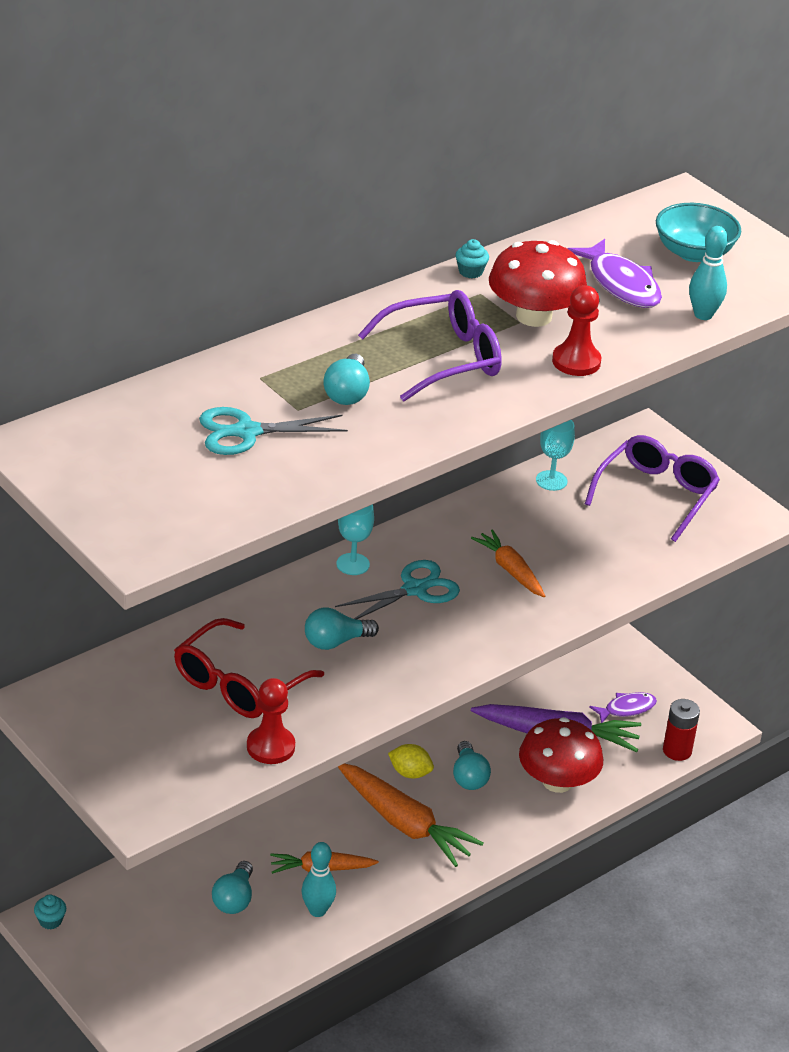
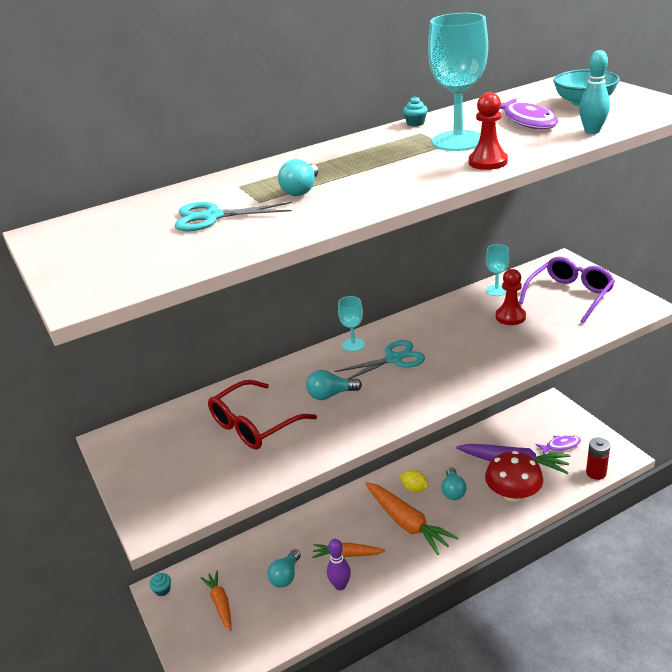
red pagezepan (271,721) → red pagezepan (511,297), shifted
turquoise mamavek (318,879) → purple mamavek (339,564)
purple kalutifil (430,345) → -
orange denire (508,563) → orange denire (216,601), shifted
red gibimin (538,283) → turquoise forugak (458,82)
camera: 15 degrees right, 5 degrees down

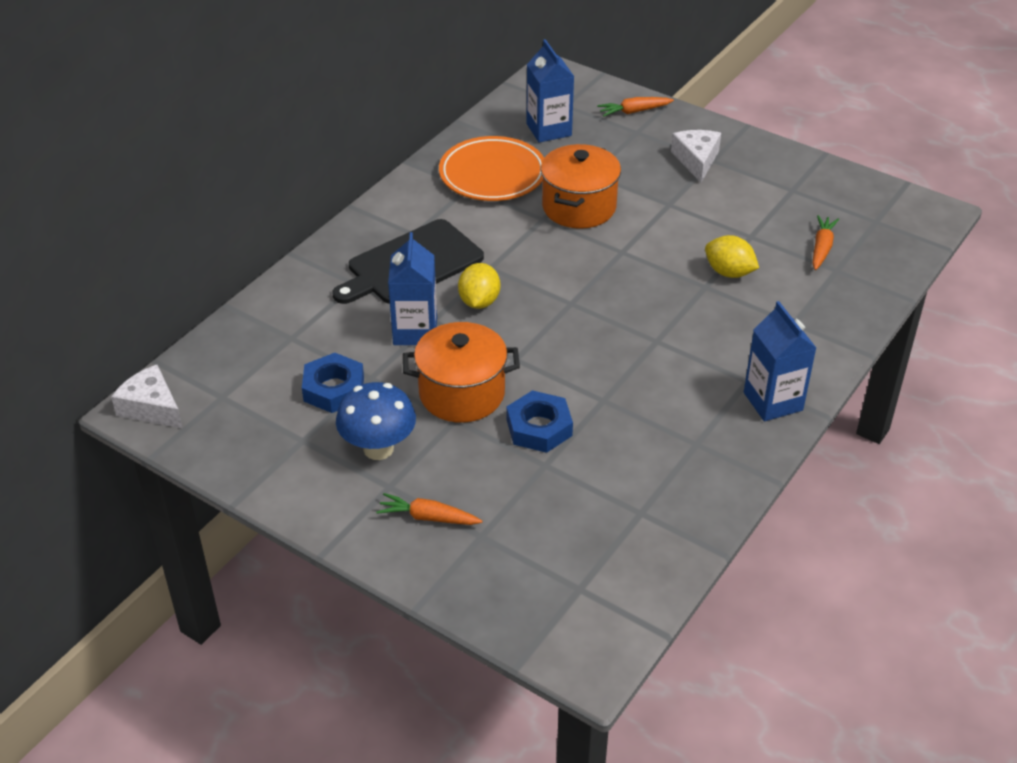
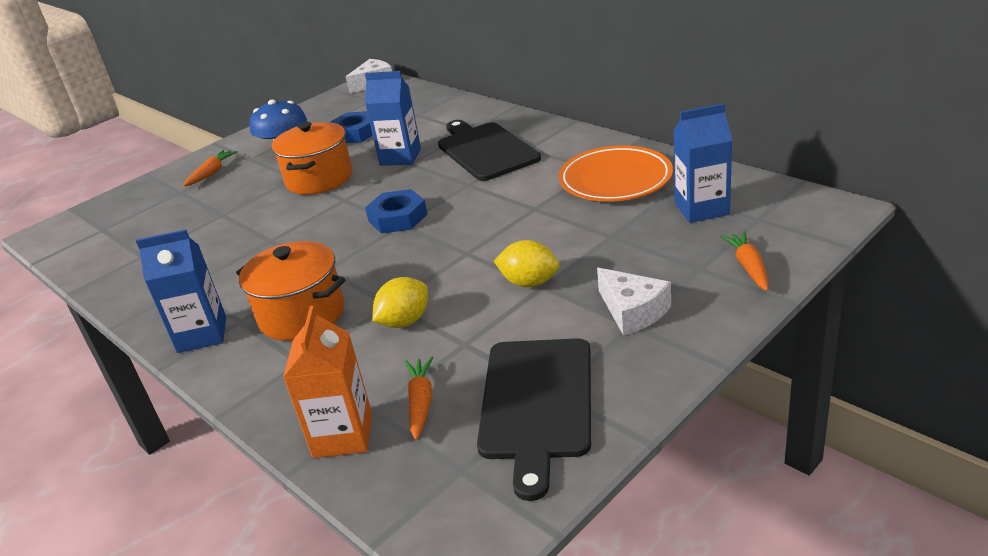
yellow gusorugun (479,286) → yellow gusorugun (526,263), shifted
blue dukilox (540,421) → blue dukilox (396,211), shifted
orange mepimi (581,186) → orange mepimi (290,290), shifted
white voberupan (696,156) → white voberupan (634,302), 45 degrees clockwise
orange denire (825,242) → orange denire (419,398), 120 degrees counterclockwise
- → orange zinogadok (327,382)
- → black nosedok (534,419)
camera: 105 degrees right, 10 degrees down

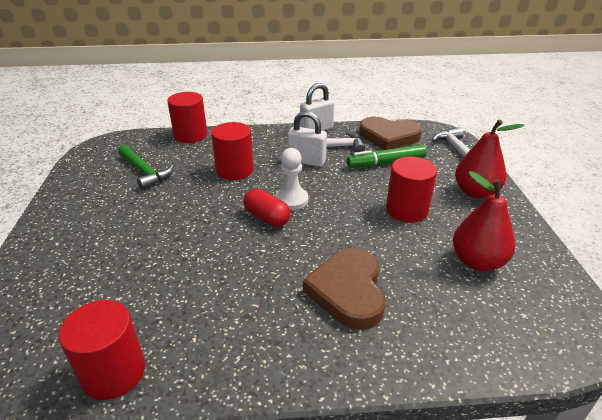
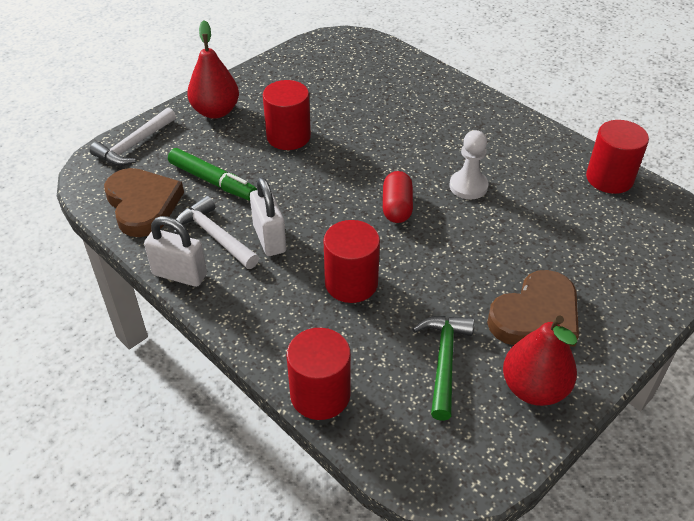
white pagezepan (291,179) → white pagezepan (469,165), shifted
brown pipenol (344,289) → brown pipenol (533,308), shifted
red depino (484,221) → red depino (540,361), shifted
camera: 130 degrees left, 10 degrees up

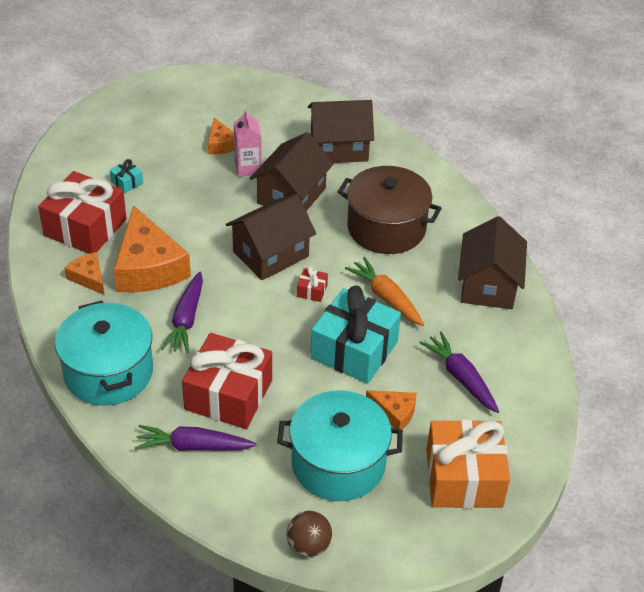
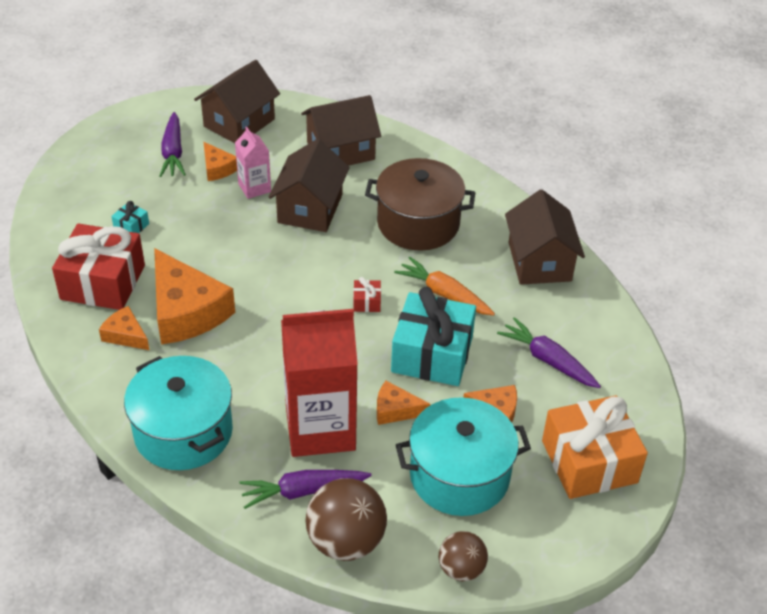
purple denire (182,312) → purple denire (173,144), shifted
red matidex (227,381) → red zinogadok (319,383)
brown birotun (271,237) → brown birotun (237,101), shifted
- → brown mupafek (346,519)
- → orange voberupan (404,403)
camera: 15 degrees left, 0 degrees up

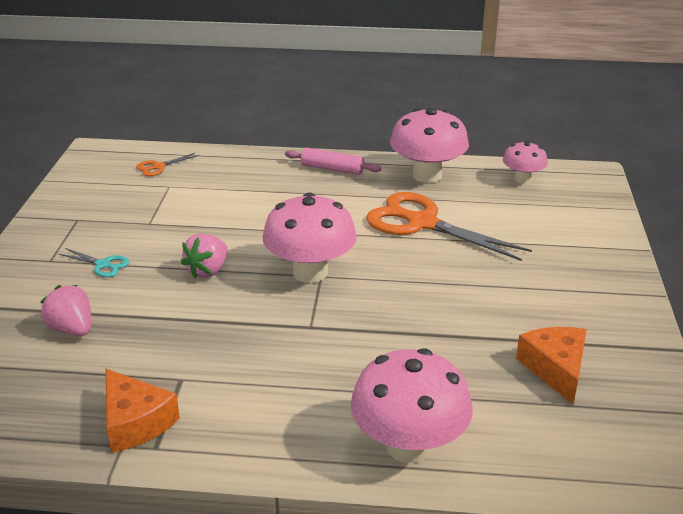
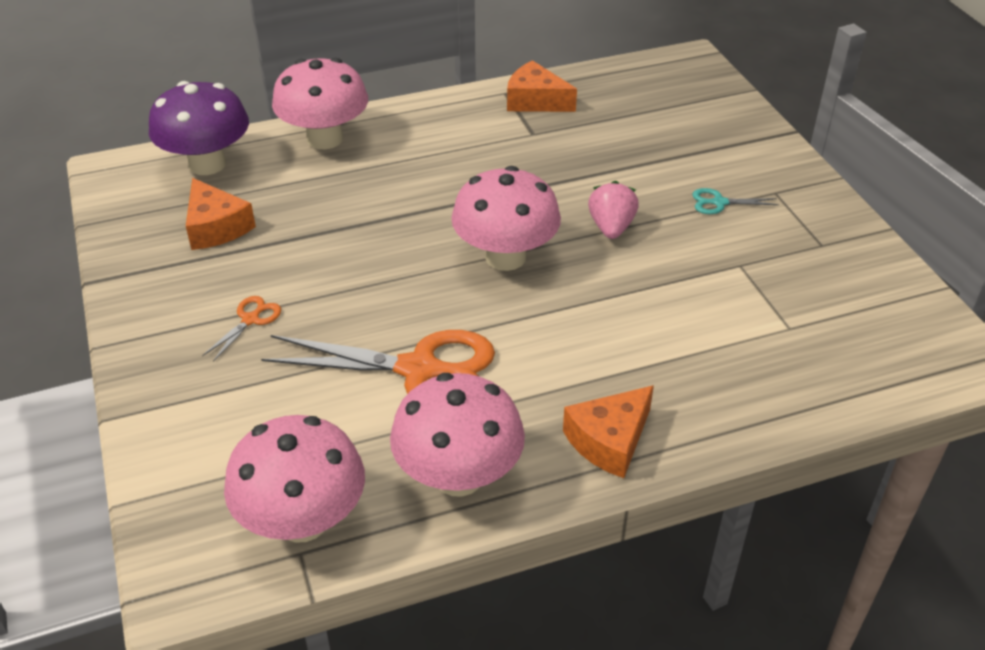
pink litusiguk (65,310) → -
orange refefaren (167,164) → orange refefaren (241,329), shifted
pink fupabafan (333,161) → orange voberupan (608,431)
pink gibimin (525,162) → pink gibimin (294,478), x1.77
- → purple gibimin (199,128)
camera: 155 degrees right, 10 degrees up

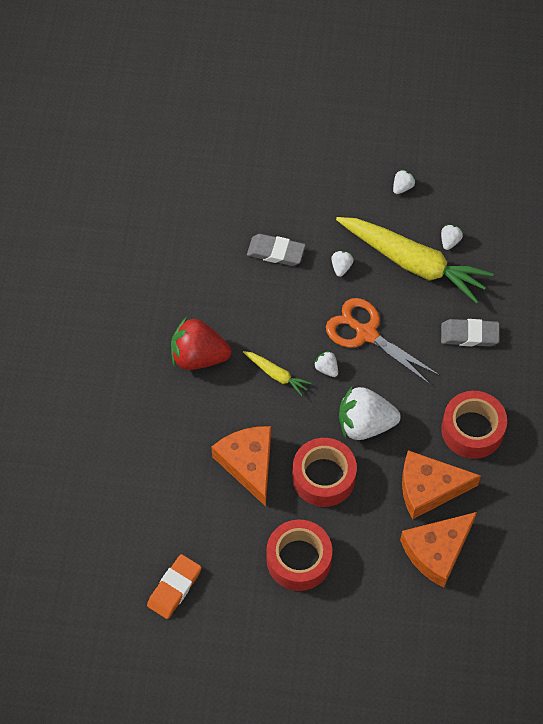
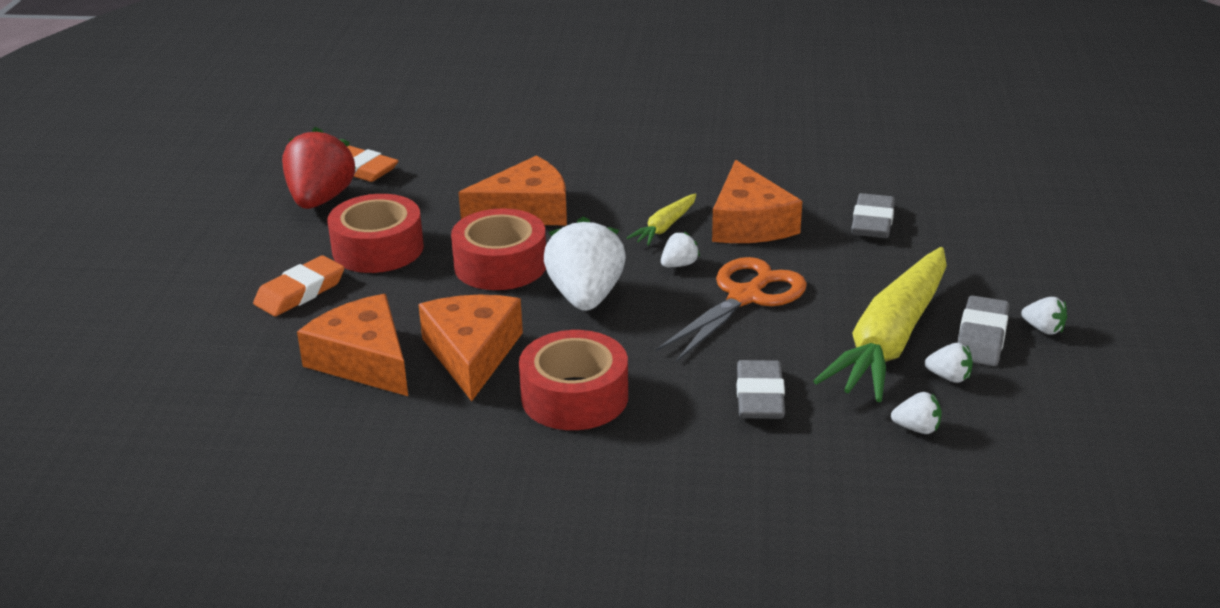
red litusiguk (201,343) → red litusiguk (319,168), shifted
white litusiguk (342,264) → white litusiguk (916,413), shifted
- → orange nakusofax (298,285)
- → orange voberupan (757,201)
- → grey nakusofax (983,330)
camera: 90 degrees right, 30 degrees down

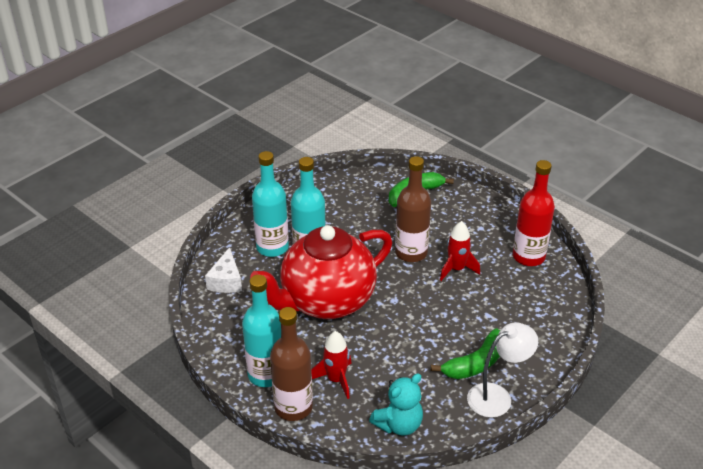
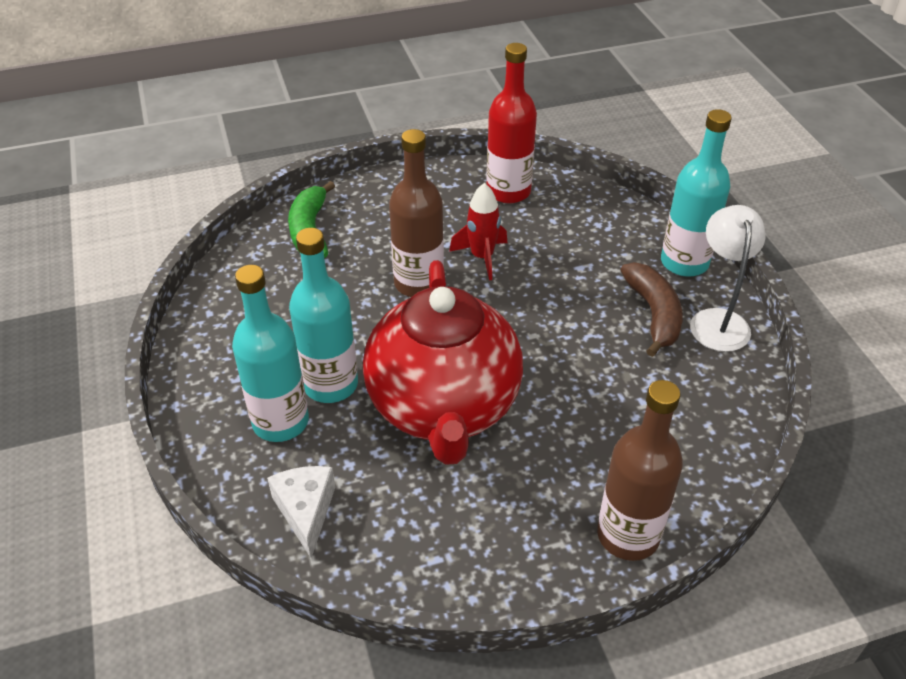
white voberupan (223,270) → white voberupan (301,512), 135 degrees counterclockwise
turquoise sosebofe (261,331) → turquoise sosebofe (696,193), shifted
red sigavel (331,365) → -
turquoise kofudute (396,404) → -
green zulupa (465,353) → brown zulupa (652,309)
camera: 60 degrees left, 5 degrees up

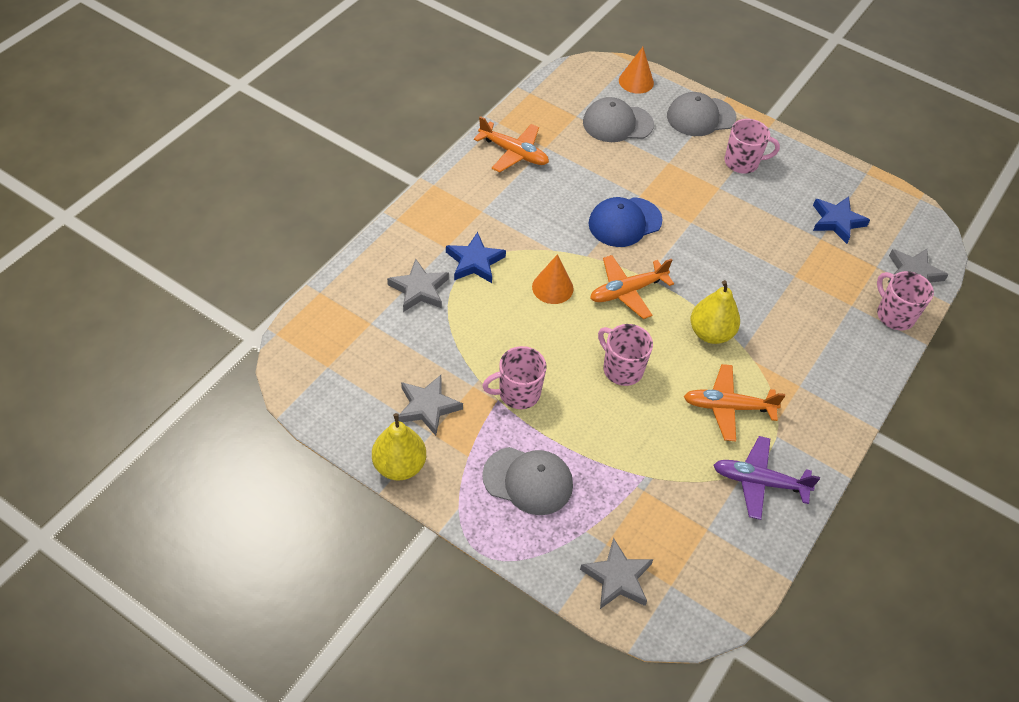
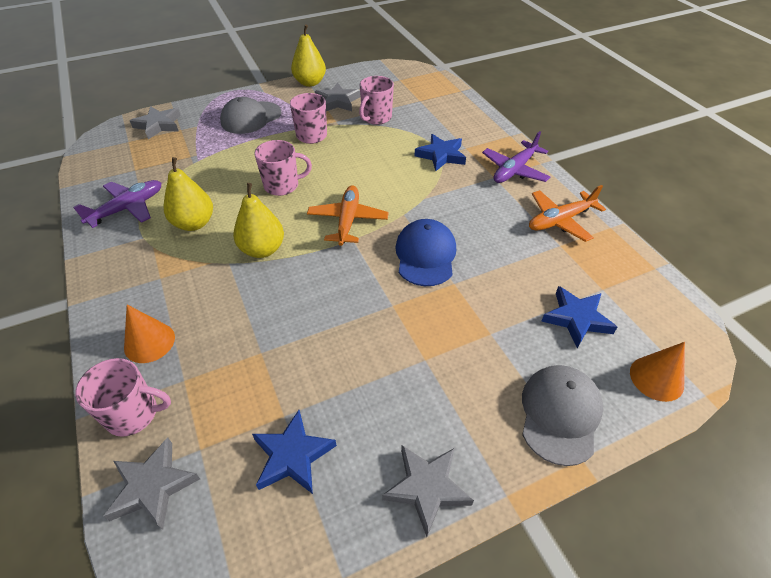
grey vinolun (418,285) → grey vinolun (428,491), shifted
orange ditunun (552,279) → orange ditunun (149,334), shifted
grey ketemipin (618,119) → blue vinolun (579,317)
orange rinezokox (734,403) → yellow depino (188,194)
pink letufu (752,146) → pink letufu (376,100), shifted
- → purple rinezokox (516,157)
camera: 125 degrees right, 5 degrees down

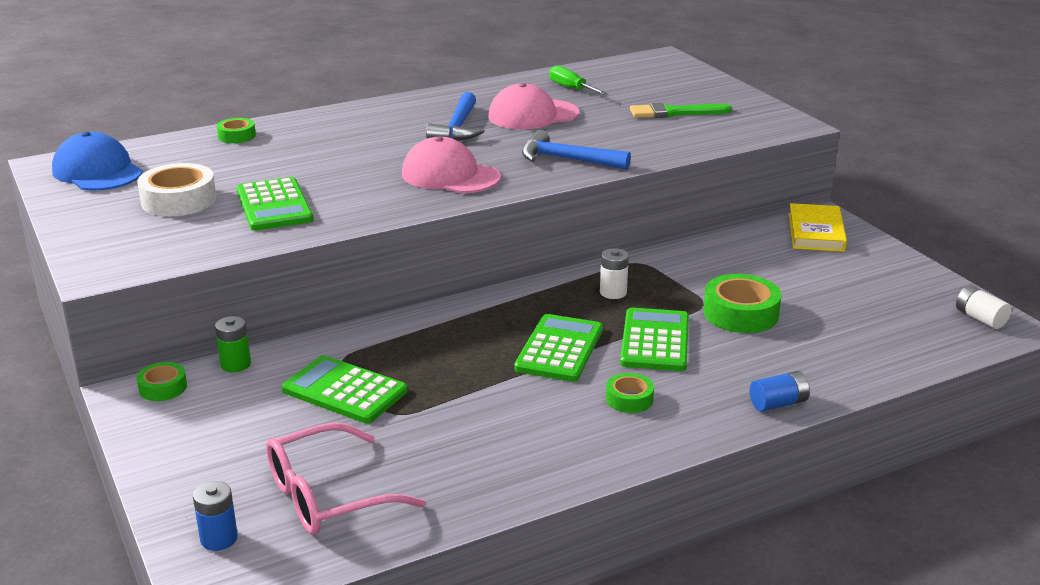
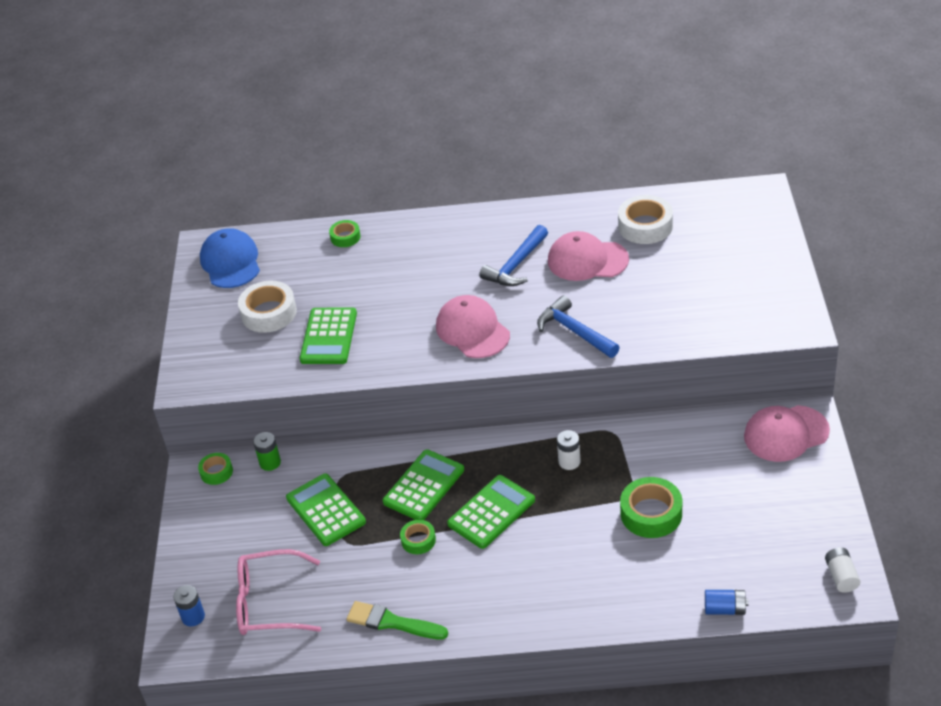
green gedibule (578,80) → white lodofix (645,219)
green lodofix (630,393) → green lodofix (418,537), shifted
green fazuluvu (654,339) → green fazuluvu (423,484), shifted
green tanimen (681,110) → green tanimen (397,620), shifted
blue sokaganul (780,391) → blue sokaganul (727,602), shifted
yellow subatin (818,227) → pink ketemipin (787,433)
camera: 30 degrees right, 15 degrees up

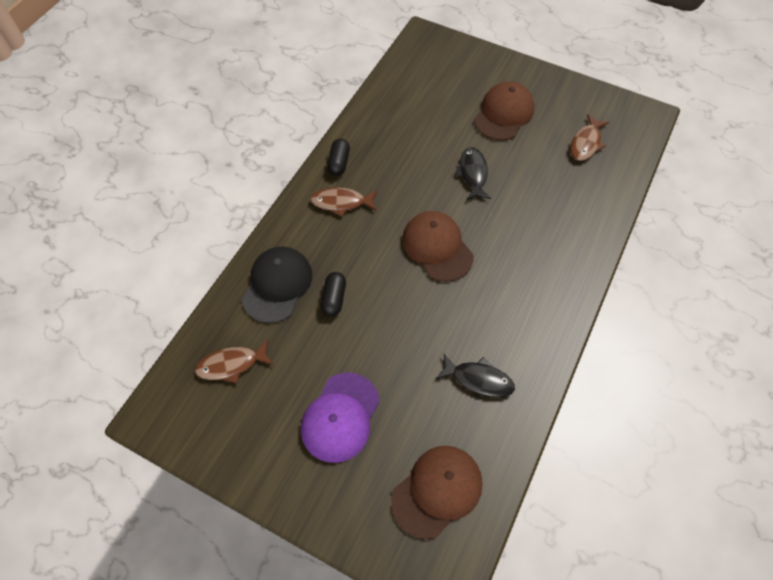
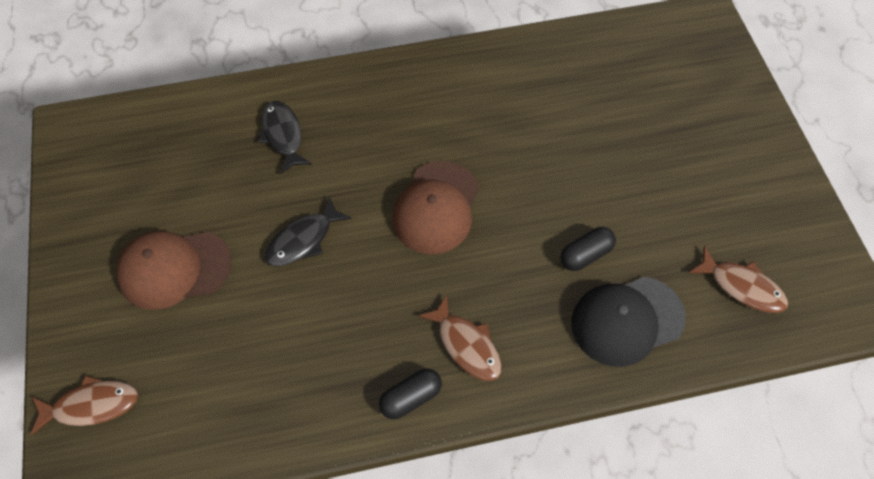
purple ketemipin (340,418) → -
brown ketemipin (436,492) → -
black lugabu (475,376) → black lugabu (285,137), shifted
brown lugabu (589,137) → brown lugabu (84,405), shifted
camera: 130 degrees left, 0 degrees up

